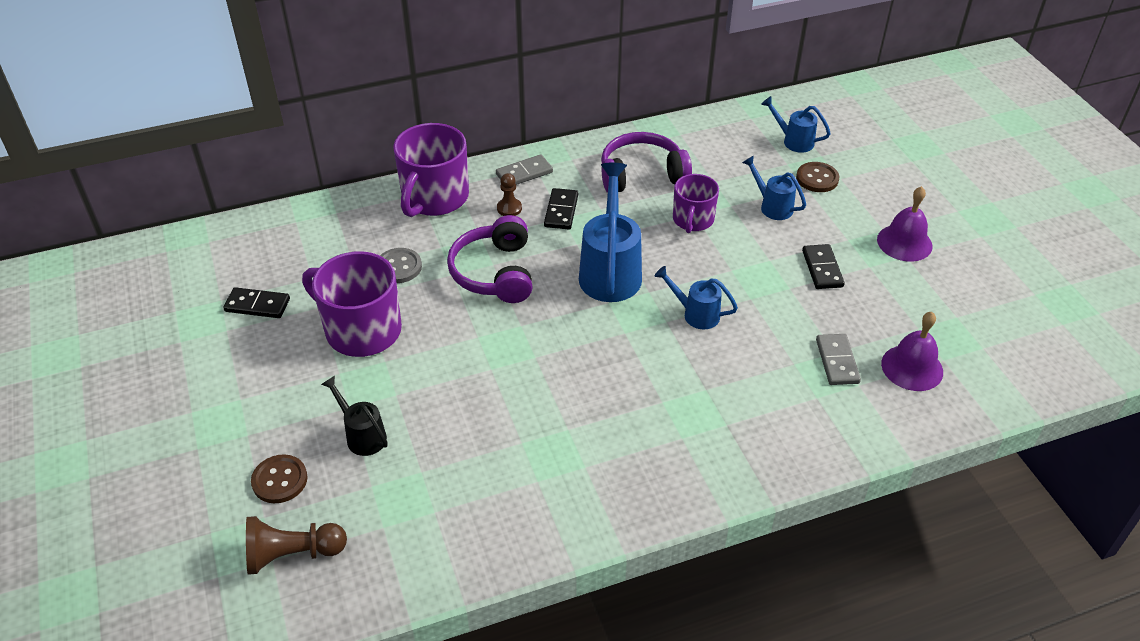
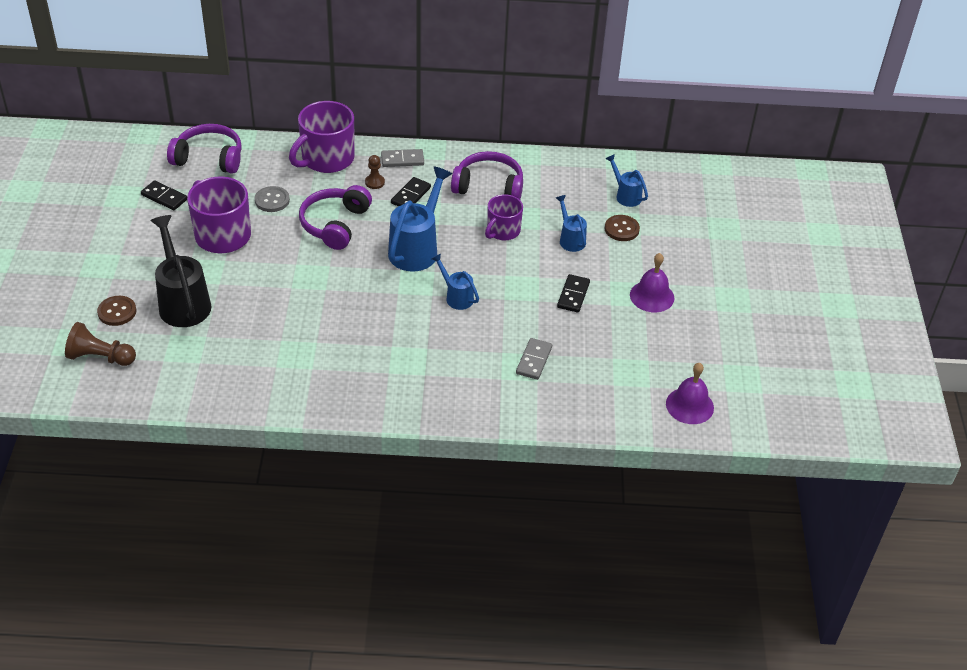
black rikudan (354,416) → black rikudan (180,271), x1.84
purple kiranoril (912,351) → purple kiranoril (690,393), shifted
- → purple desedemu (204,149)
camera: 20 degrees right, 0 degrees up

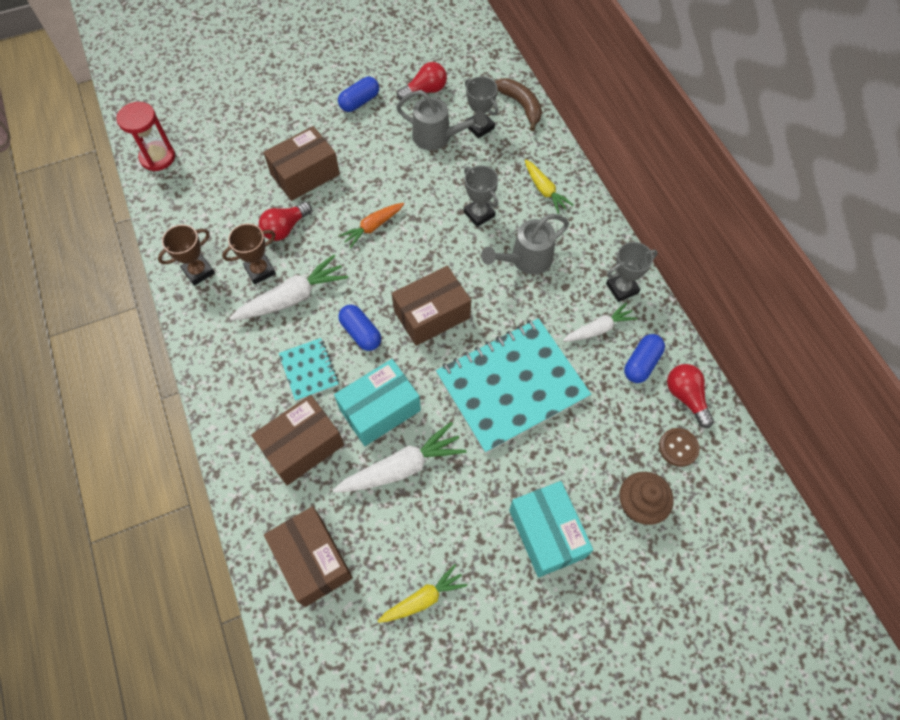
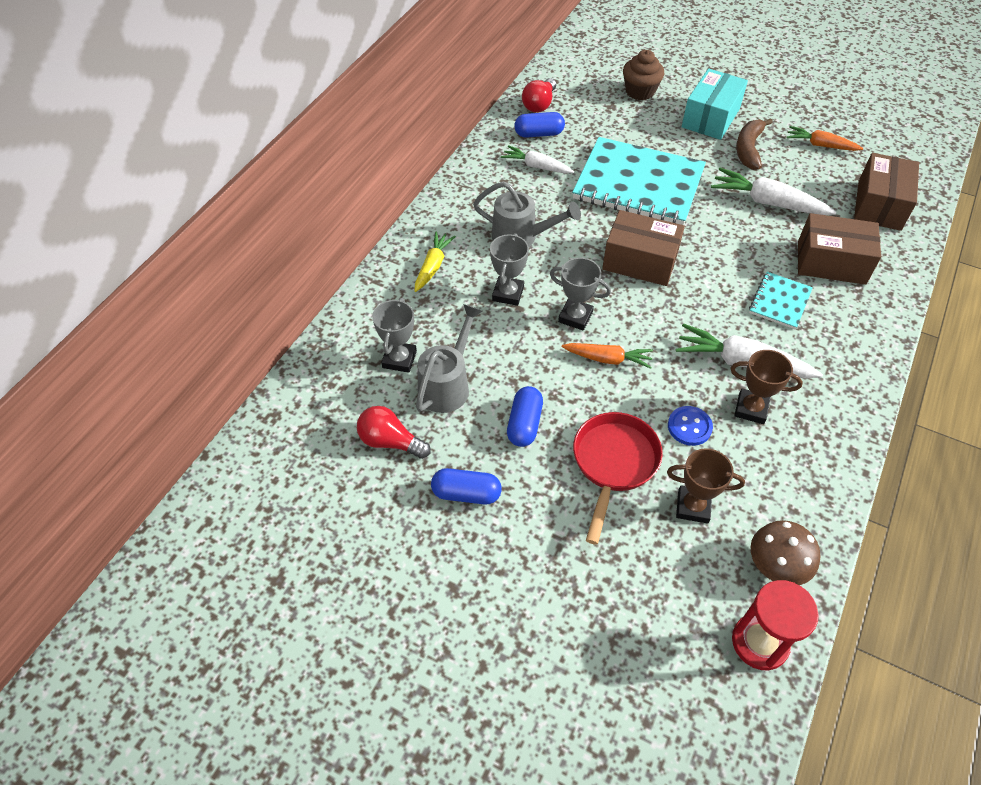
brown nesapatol (186,255) → brown nesapatol (706,486), shifted
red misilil (285,221) → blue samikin (690,426)
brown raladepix (301,163) → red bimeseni (618,478)
turquoise raladepix (377,402) → -
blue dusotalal (359,328) → blue dusotalal (525,416), shifted
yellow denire (422,593) → orange denire (825,138)
grey rikudan (441,120) → grey rikudan (449,358), 45 degrees clockwise
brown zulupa (518,104) → brown zulupa (754,144), shifted
grey nesapatol (632,272) → grey nesapatol (580,294), shifted
brown samikin (679,447) → -
- → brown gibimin (786,552)
camera: 130 degrees left, 10 degrees down

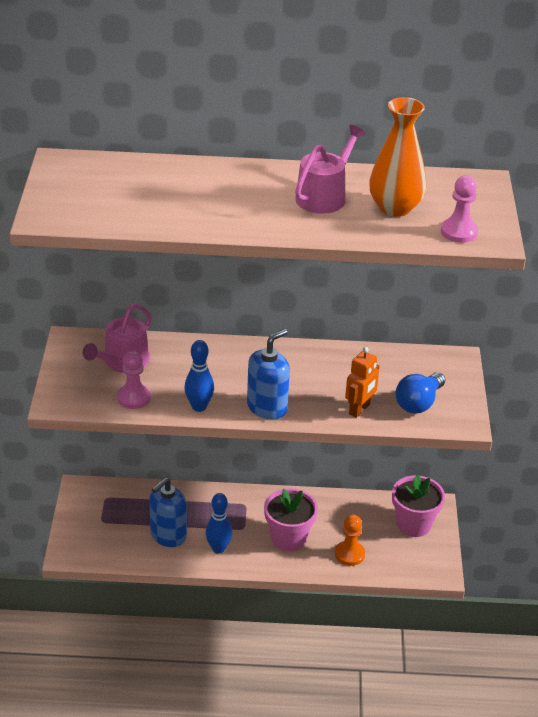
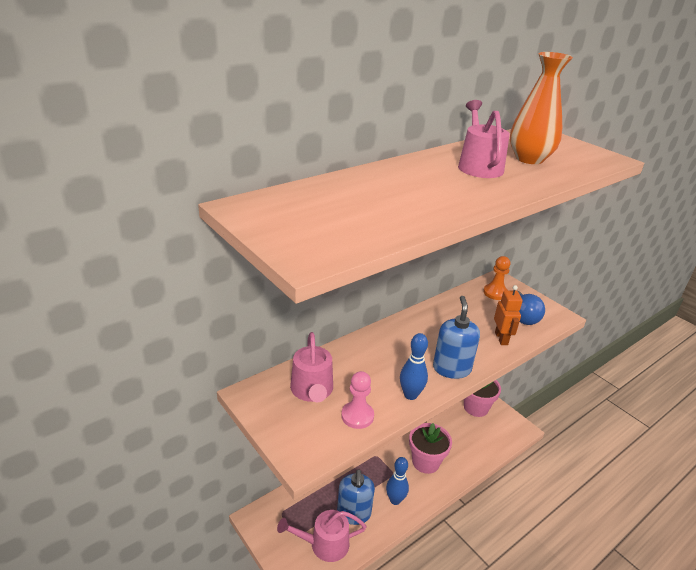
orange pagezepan (350,540) → orange pagezepan (496,278), shifted
pink pagezepan (459,209) → -
- → pink rikudan (321,536)
camera: 40 degrees left, 5 degrees down

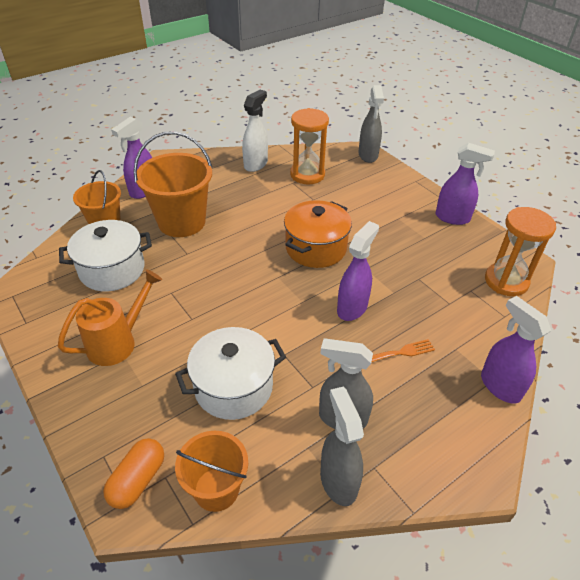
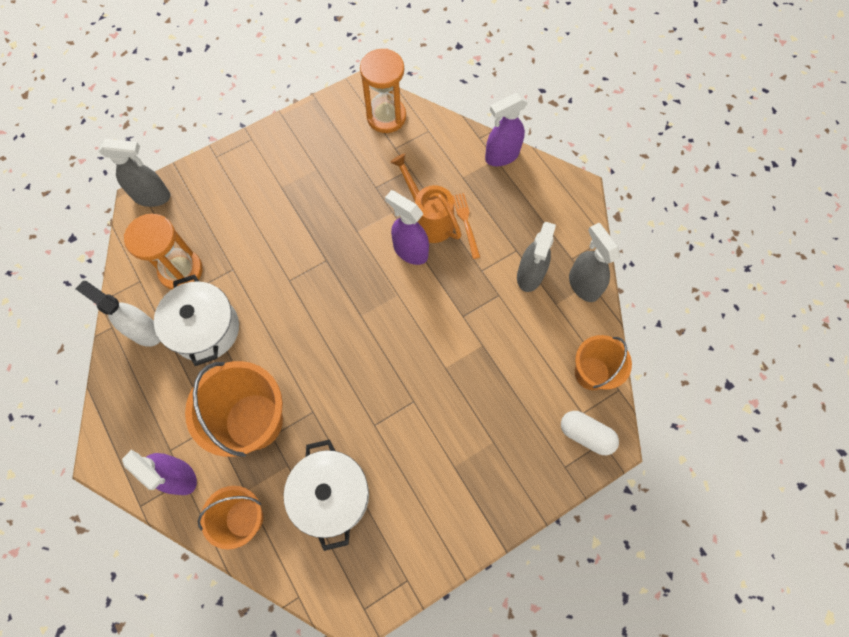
orange rikudan (110,317) → orange rikudan (426,198), shifted
orange dusotalal (133,473) → white dusotalal (590,433)
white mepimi (230,373) → white mepimi (196,320), shifted
orange mepimi (318,234) → -
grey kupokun (342,446) → grey kupokun (594,262), 75 degrees clockwise
purple kupokun (465,184) → -
camera: 85 degrees left, 25 degrees up

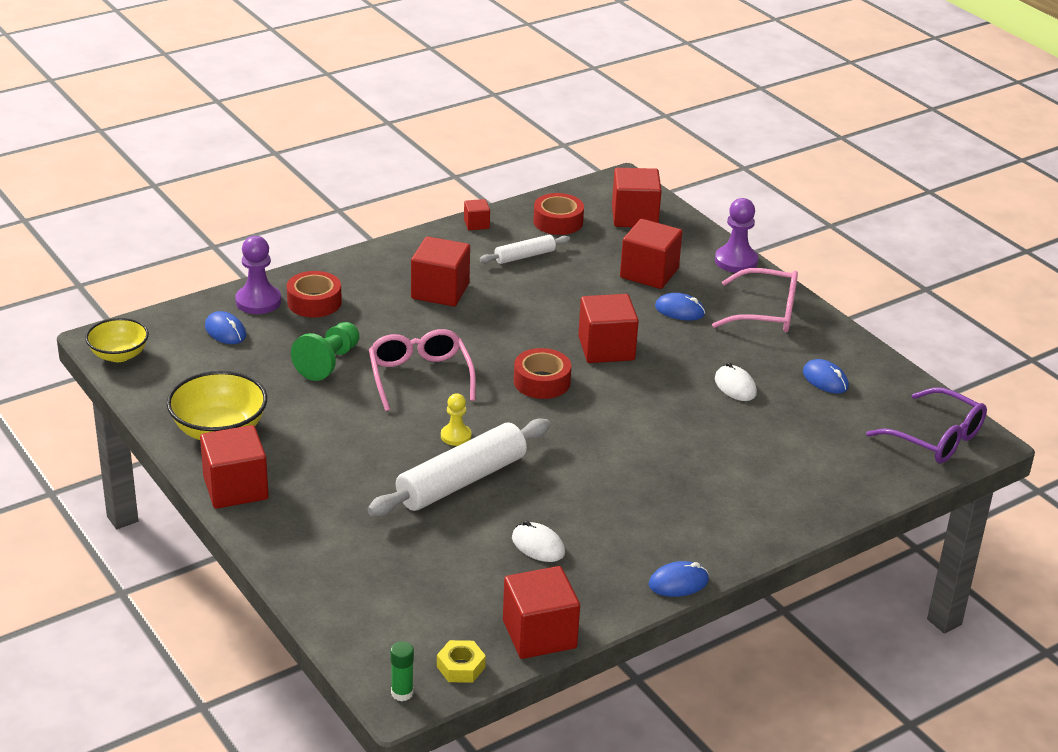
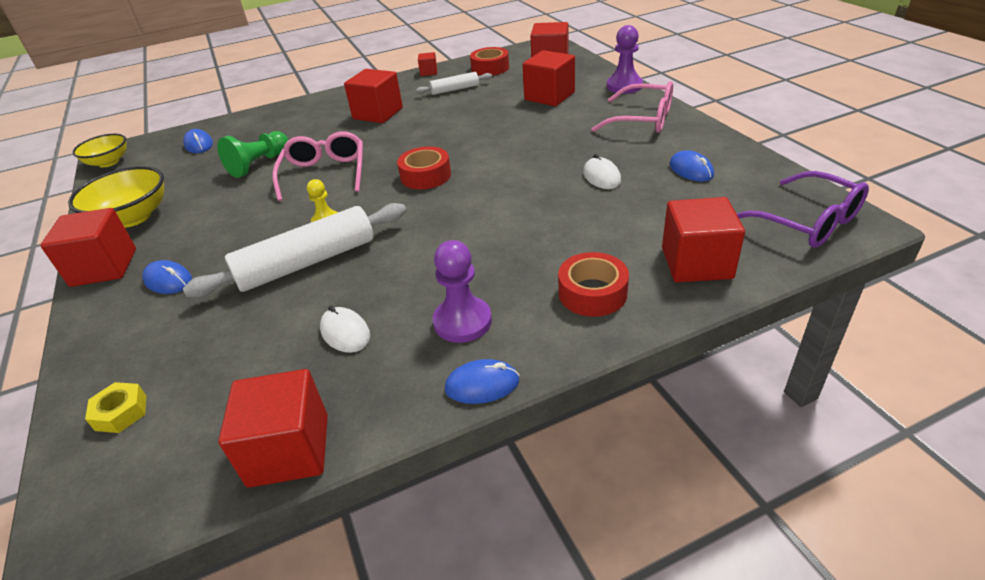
purple pagezepan (258,275) → purple pagezepan (462,291), shifted
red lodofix (314,294) → red lodofix (593,284), shifted
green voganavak (402,671) → -
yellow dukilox (461,661) → yellow dukilox (115,407), shifted
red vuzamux (608,328) → red vuzamux (703,239), shifted
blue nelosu (680,307) → blue nelosu (167,277), shifted
camera: 15 degrees right, 5 degrees up

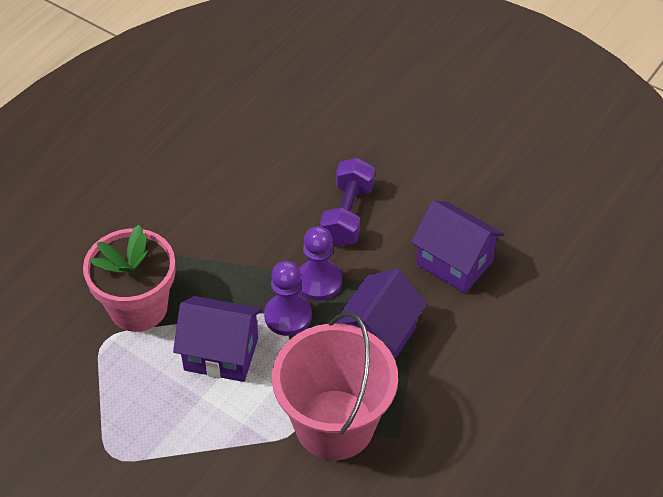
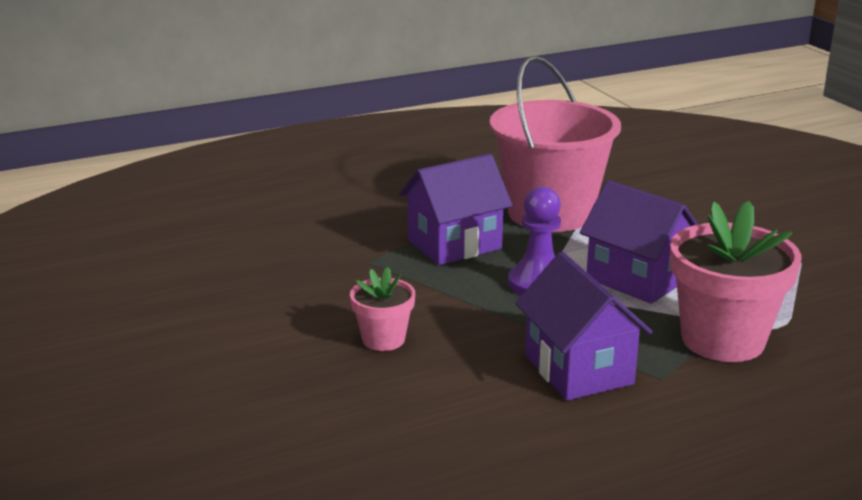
purple pagezepan (320,263) → -
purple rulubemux (347,202) → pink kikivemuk (382,309)
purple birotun (457,246) → purple birotun (583,326), shifted
camera: 150 degrees left, 25 degrees down

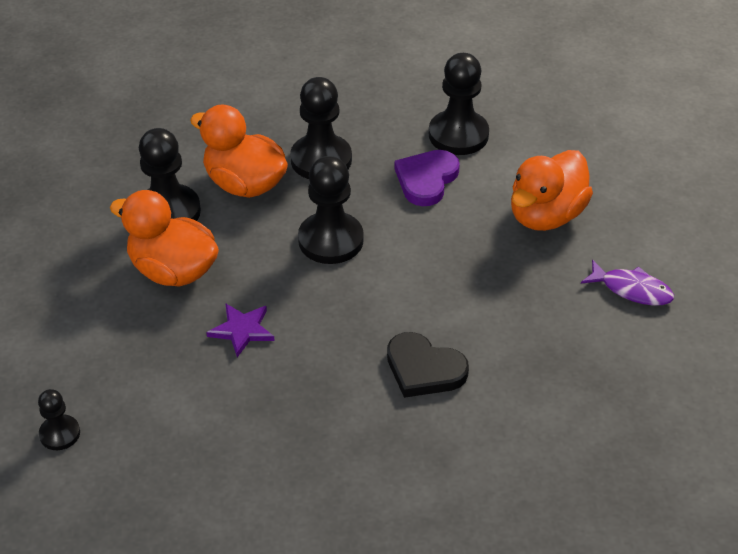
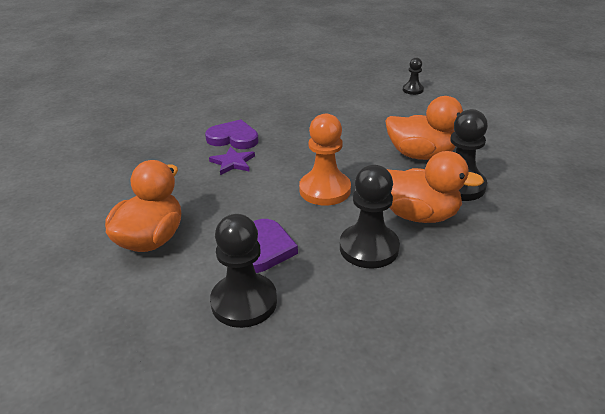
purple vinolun (240,330) → purple vinolun (232,160), shifted
black pagezepan (331,210) → orange pagezepan (325,160)
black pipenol (428,365) → purple pipenol (232,134)
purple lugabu (627,283) → -
camera: 165 degrees right, 10 degrees down

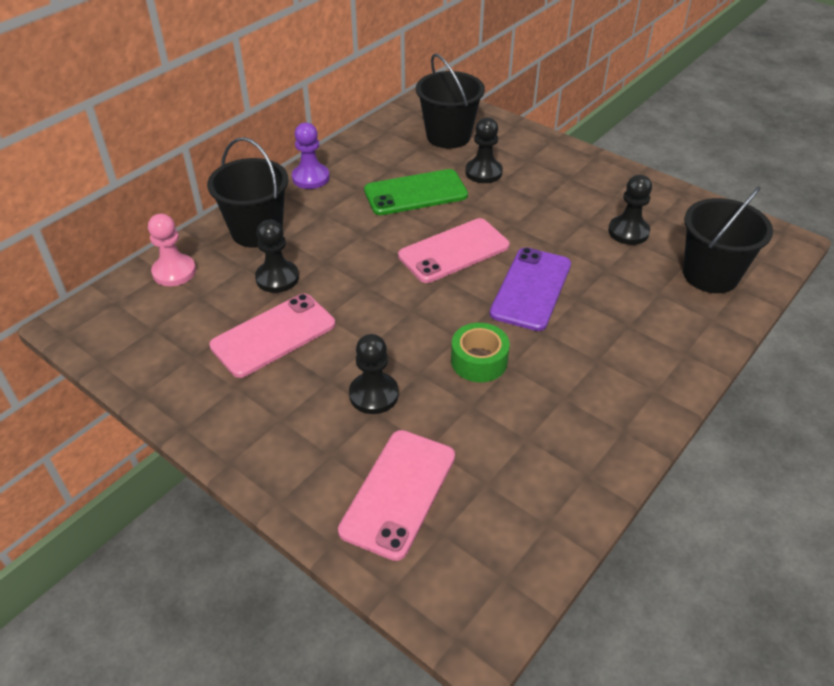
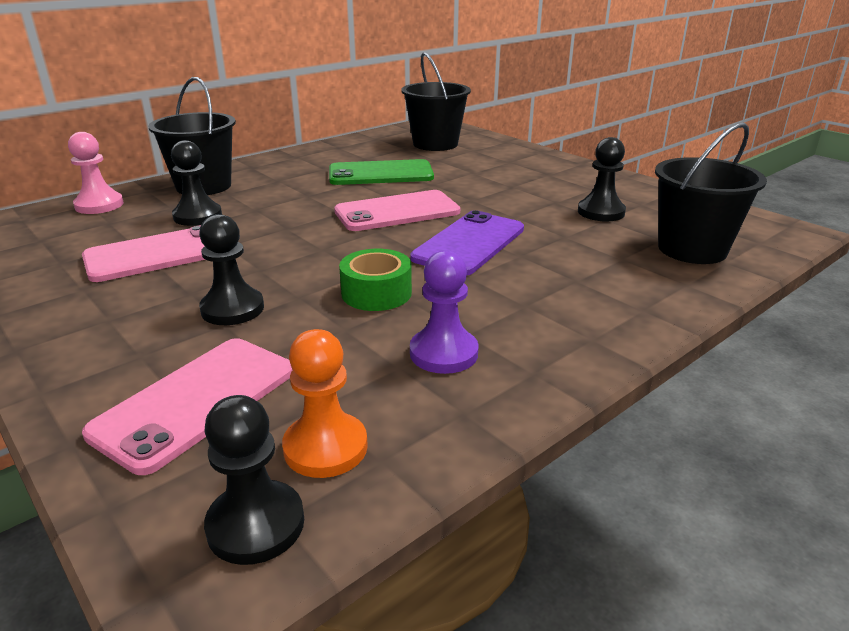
purple pagezepan (311,156) → purple pagezepan (444,312), shifted
black pagezepan (484,150) → black pagezepan (254,480), shifted
- → orange pagezepan (325,403)
camera: 10 degrees right, 15 degrees down

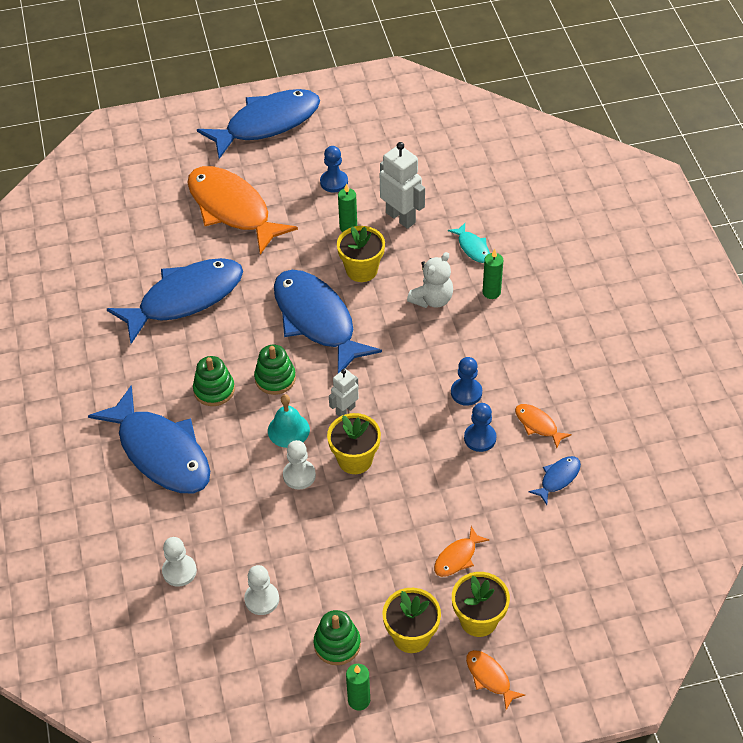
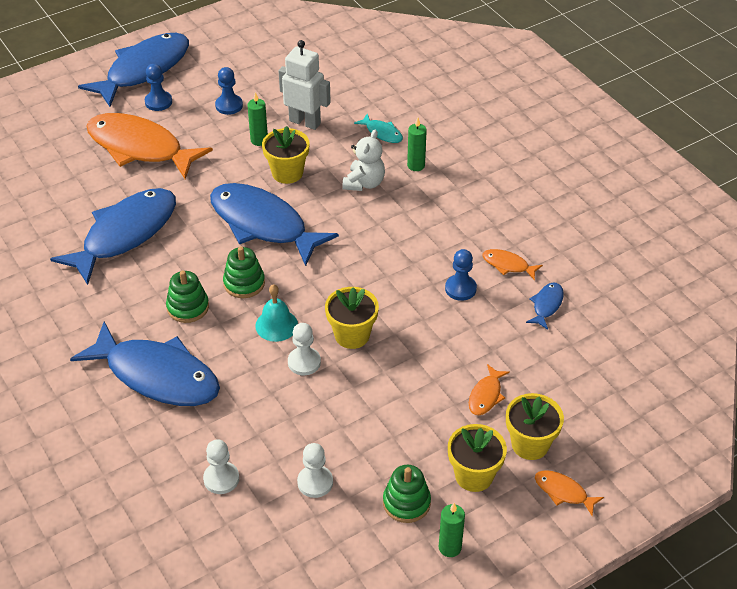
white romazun (344,393) → -
blue pagezepan (466,381) → blue pagezepan (158,87), shifted
camera: 20 degrees left, 5 degrees down

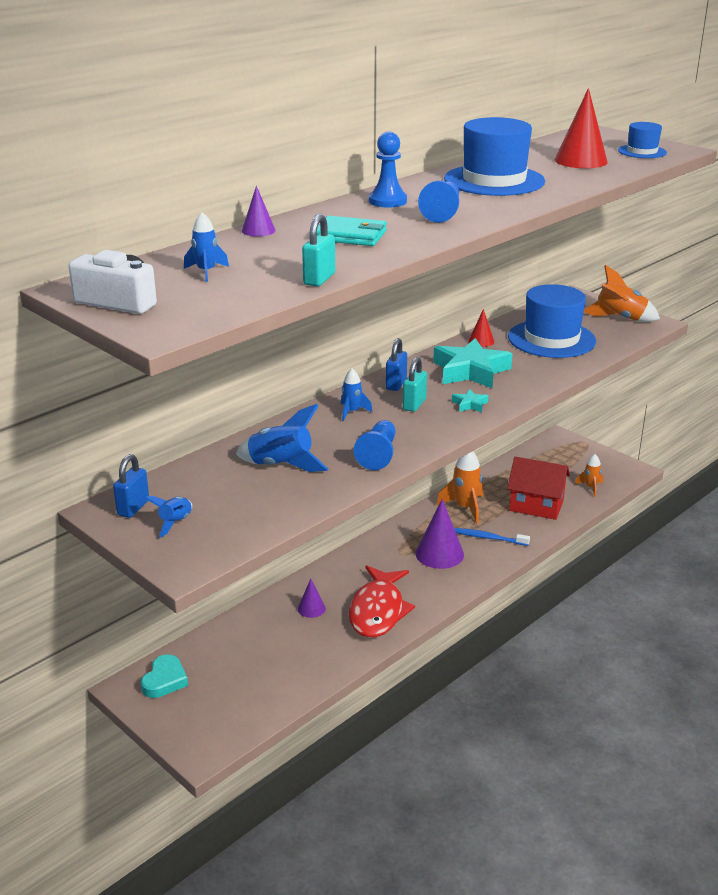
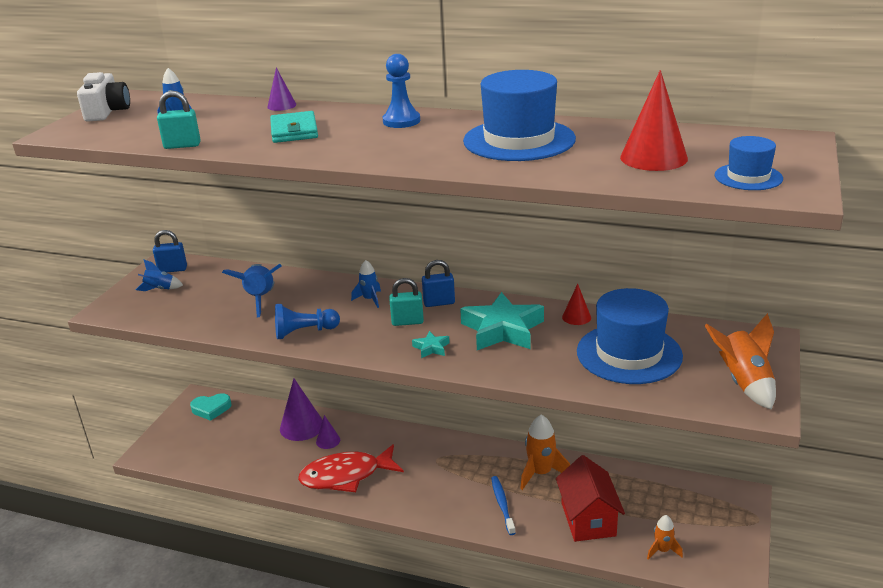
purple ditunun (439,534) → purple ditunun (301,410), shifted
blue pagezepan (438,202) → -
camera: 65 degrees right, 0 degrees up

